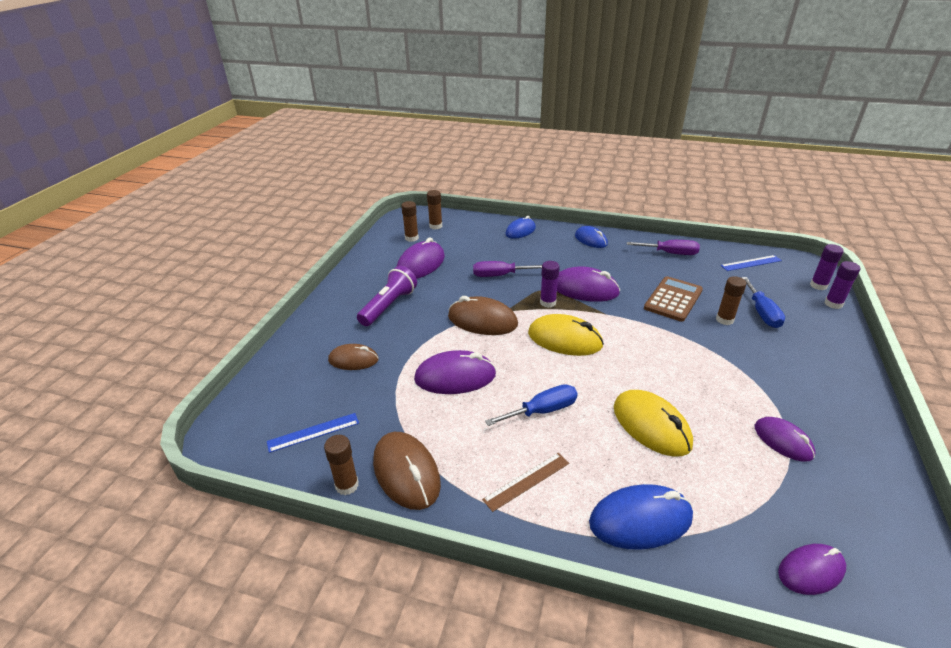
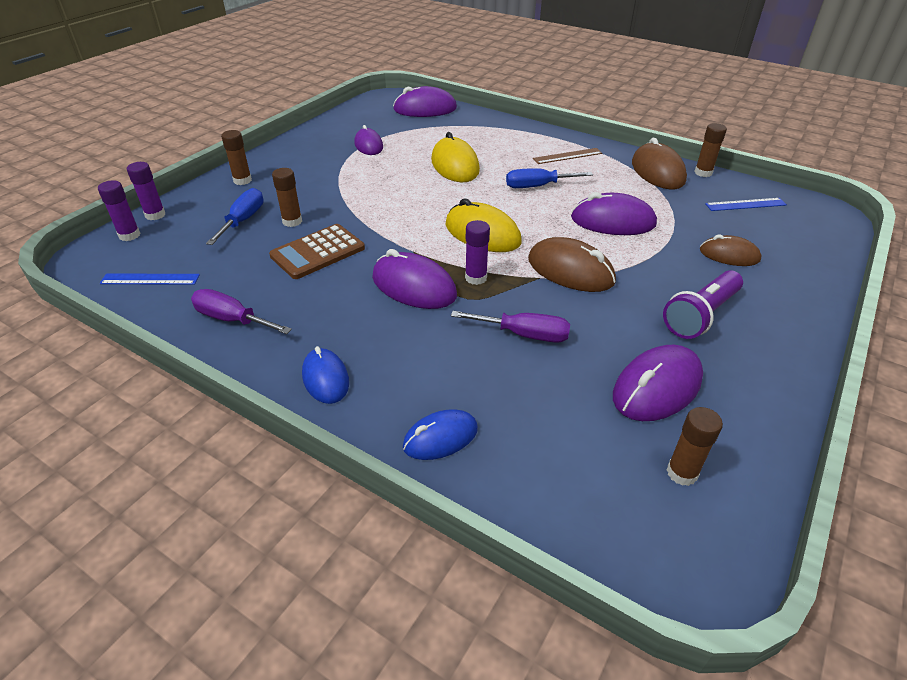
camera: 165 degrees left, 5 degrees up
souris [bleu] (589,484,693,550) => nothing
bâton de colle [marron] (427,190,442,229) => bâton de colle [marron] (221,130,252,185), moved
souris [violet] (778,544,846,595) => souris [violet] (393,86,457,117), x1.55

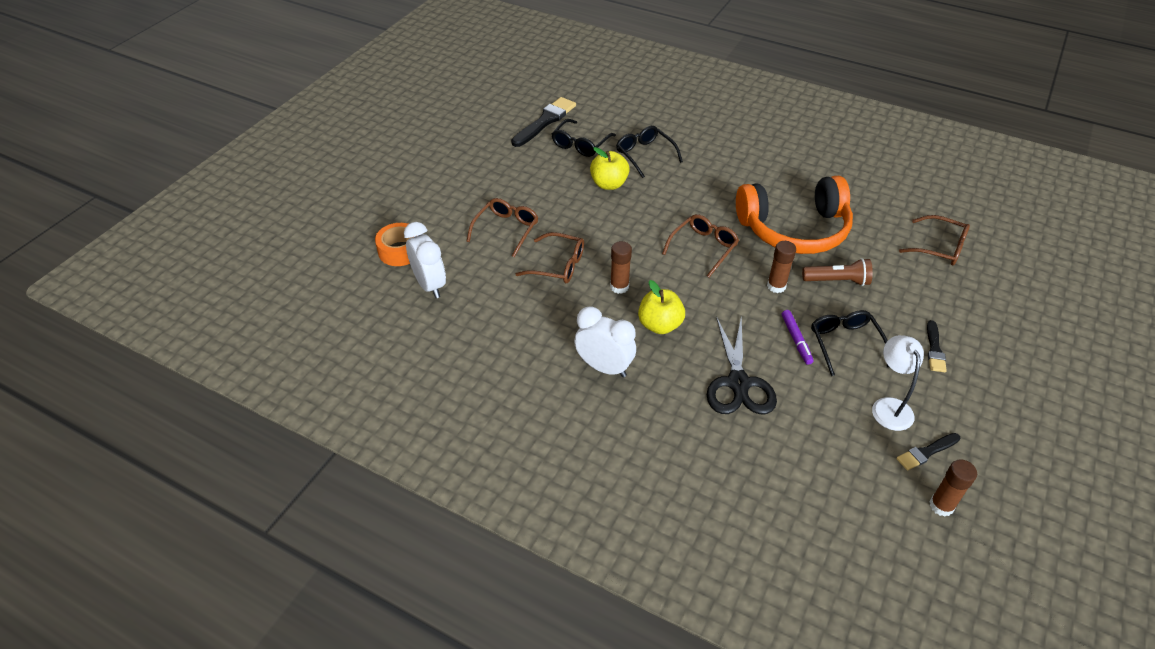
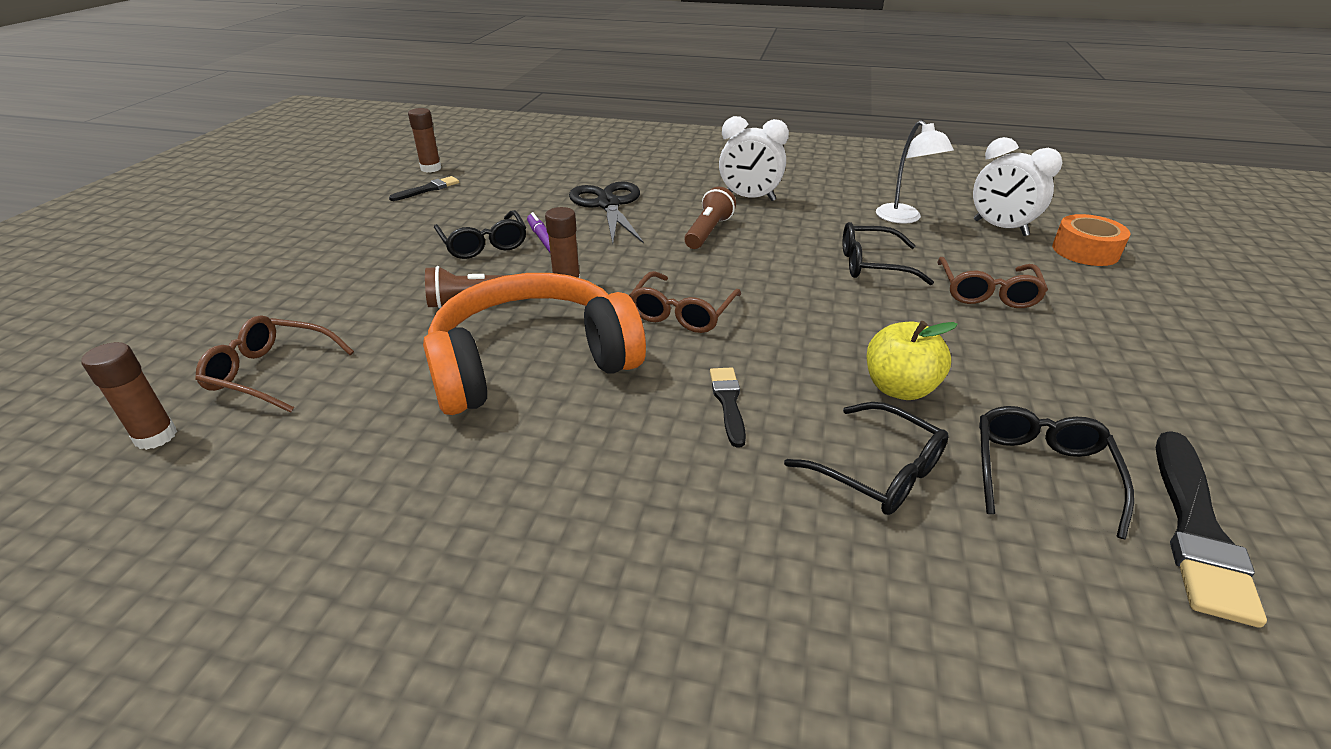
camera: 165 degrees right, 10 degrees down
bâton de colle [marron] (610,241,632,294) => bâton de colle [marron] (82,342,177,450), moved
lampe [blanc] (872,335,924,431) => lampe [blanc] (876,120,954,224), moved
pinceau [noir] (927,320,947,372) => pinceau [noir] (710,368,746,448), moved
pomme [jaune] (638,280,685,334) => lampe de poche [marron] (684,187,736,249)
lunettes [marron] (516,232,584,283) => lunettes [noir] (843,222,934,285)

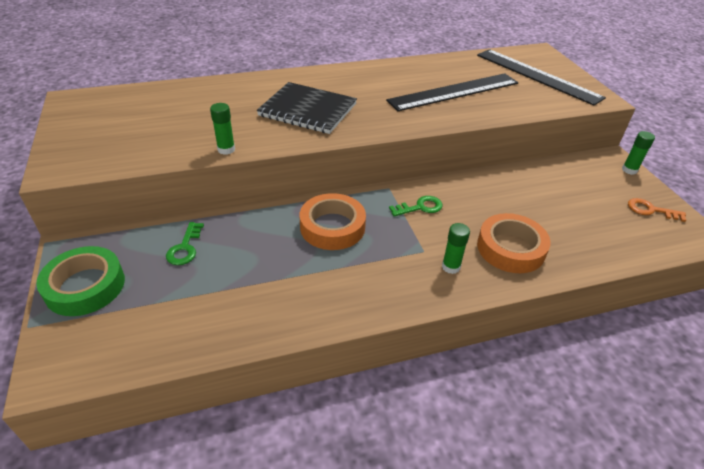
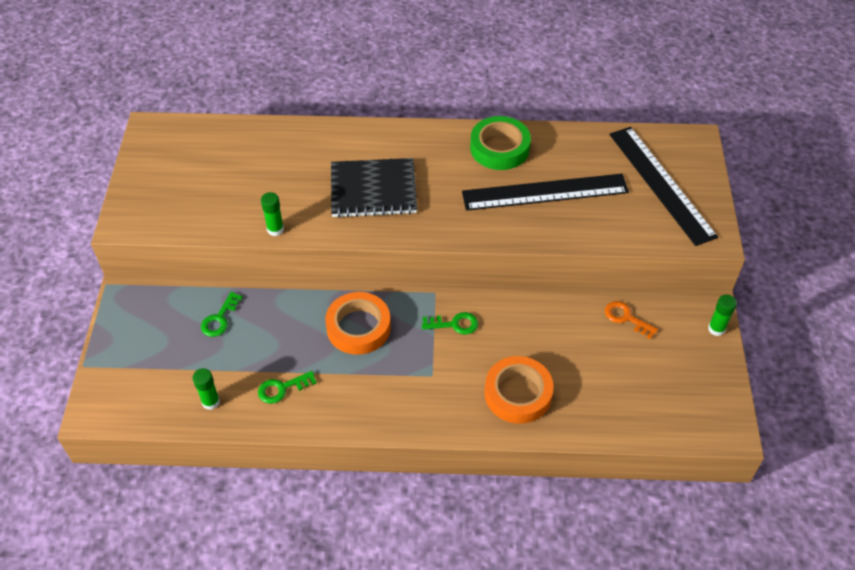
camera: 20 degrees right, 10 degrees up
nothing => clé [vert] (258,371,317,404)
ruban adhésif [vert] (36,246,125,316) => ruban adhésif [vert] (470,116,531,170), moved
bâton de colle [vert] (442,223,470,274) => bâton de colle [vert] (192,368,220,410), moved
clé [orange] (628,198,686,222) => clé [orange] (605,301,658,339), moved
carnet [noir] (257,82,357,134) => carnet [noir] (331,158,417,218), 45 degrees counterclockwise

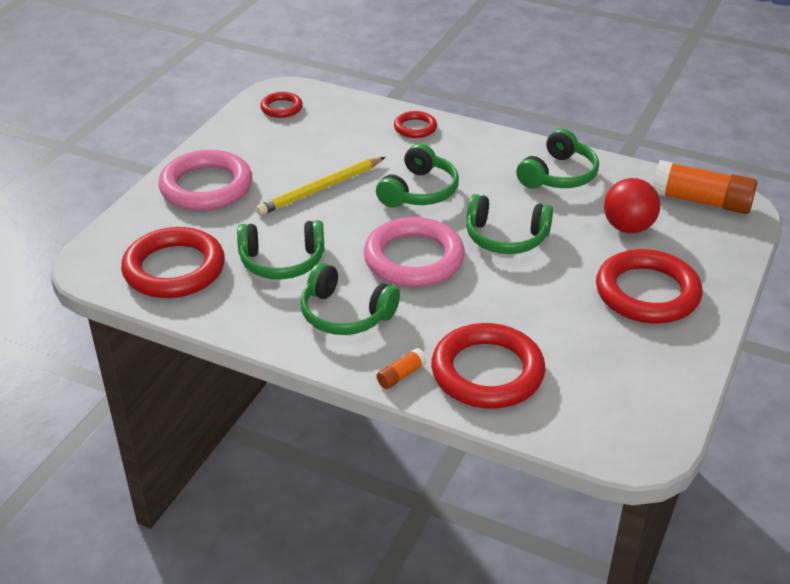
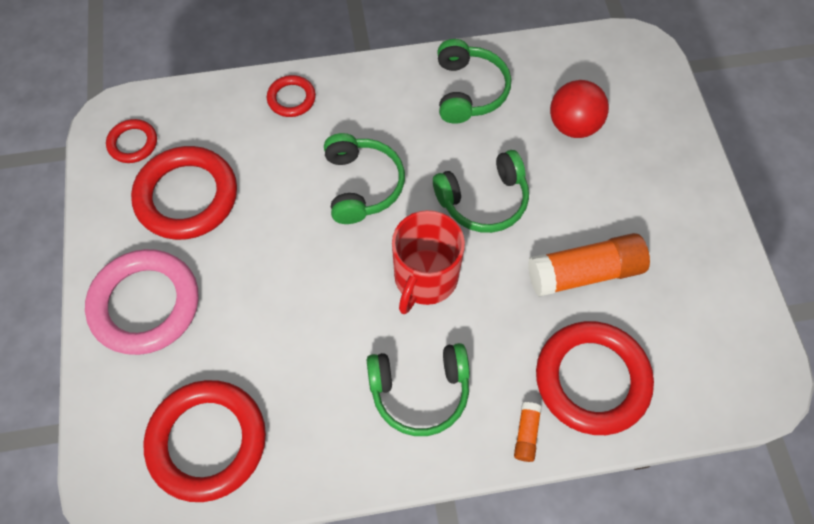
camera: 35 degrees left, 25 degrees up
casque audio [vert] (237,220,325,279) => nothing
crayon [jaune] (256,157,385,215) => nothing
anneau [rouge] (596,249,702,324) => anneau [rouge] (131,146,237,240), moved
bâton de colle [orange] (653,160,757,214) => bâton de colle [orange] (528,233,650,297), moved
anneau [rose] (364,217,465,287) => tasse [rouge] (392,210,465,314)

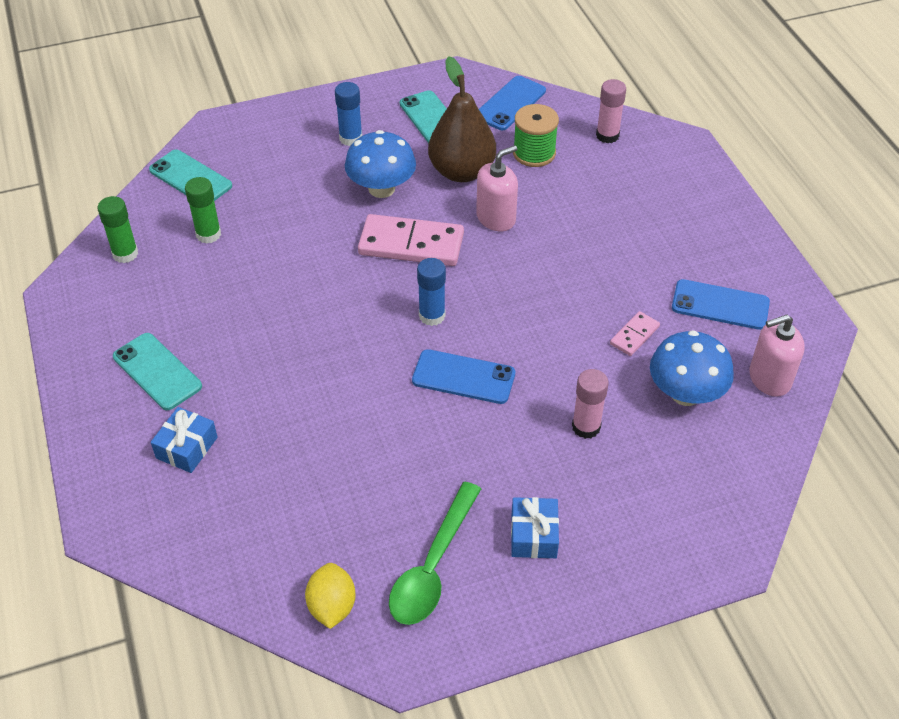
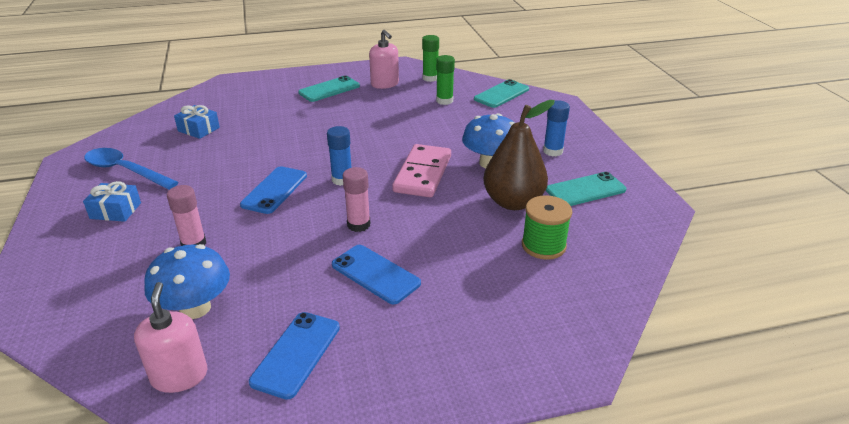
camera: 95 degrees right, 15 degrees down
citron [jaune] (305,563,356,629) => nothing
domino [rose] (610,311,660,356) => nothing
cadeau [bleu] (151,407,218,473) => cadeau [bleu] (174,105,220,139), moved
distributeur de savon [rose] (476,145,518,231) => distributeur de savon [rose] (369,30,399,89), moved
téléphone [bleu] (479,76,546,130) => téléphone [bleu] (332,245,421,304), moved
bâton de colle [rose] (596,79,626,143) => bâton de colle [rose] (343,167,370,232), moved
cuillère [vert] (389,482,481,625) => cuillère [bleu] (84,148,179,190)

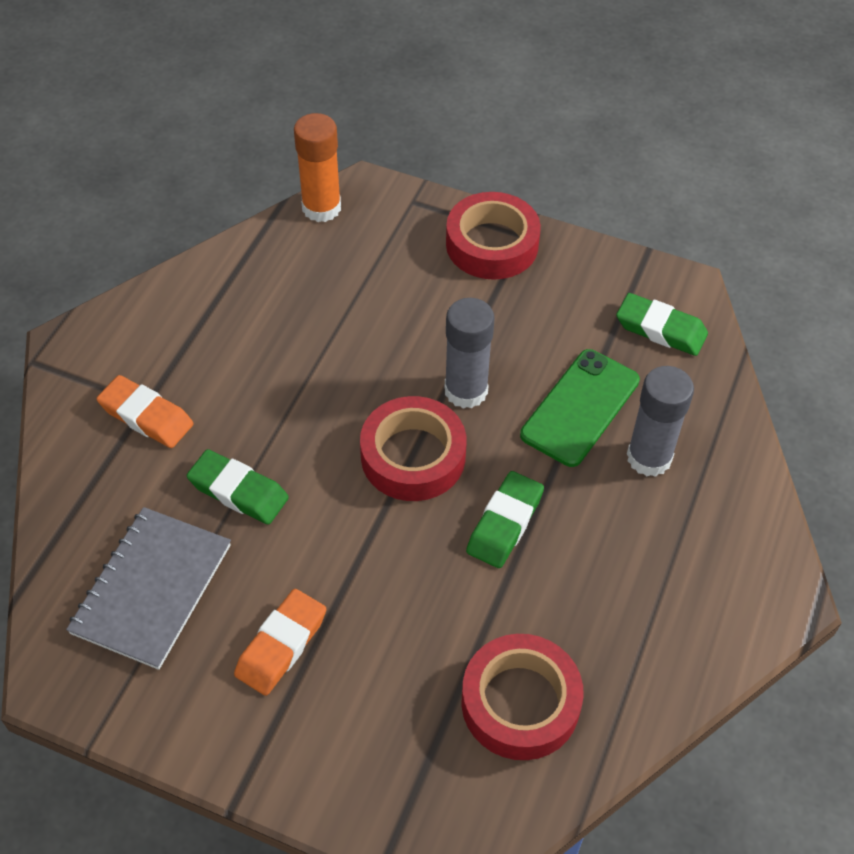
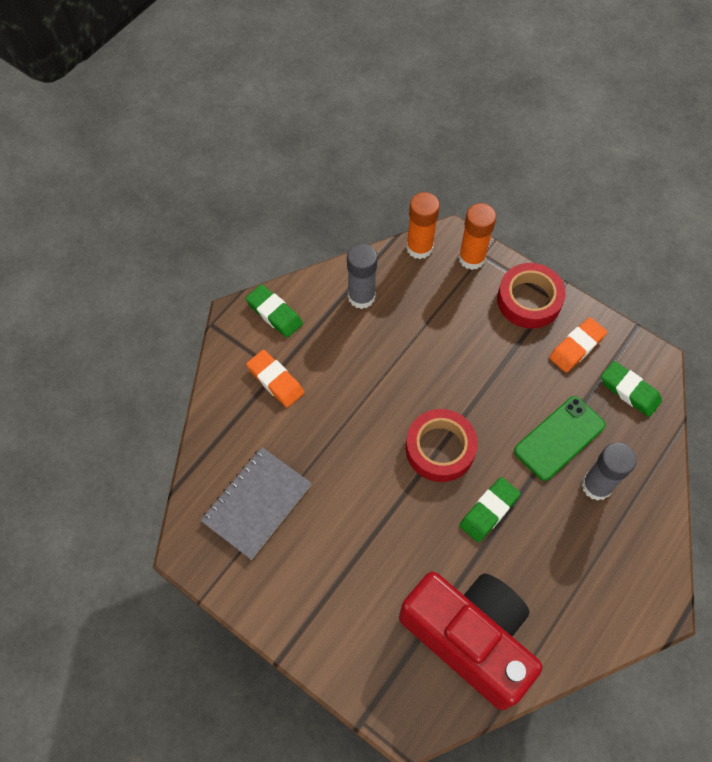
camera: 15 degrees right, 10 degrees up
nothing => bâton de colle [orange] (458,203,496,270)
gomme [vert] (186,449,289,525) => gomme [vert] (246,284,303,338), moved
gomme [orange] (234,589,326,696) => gomme [orange] (549,317,607,372), moved
bâton de colle [gris] (445,298,495,409) => bâton de colle [gris] (347,243,378,309), moved
ruban adhésif [rouge] (461,634,584,760) => appareil photo [rouge] (399,572,543,710)

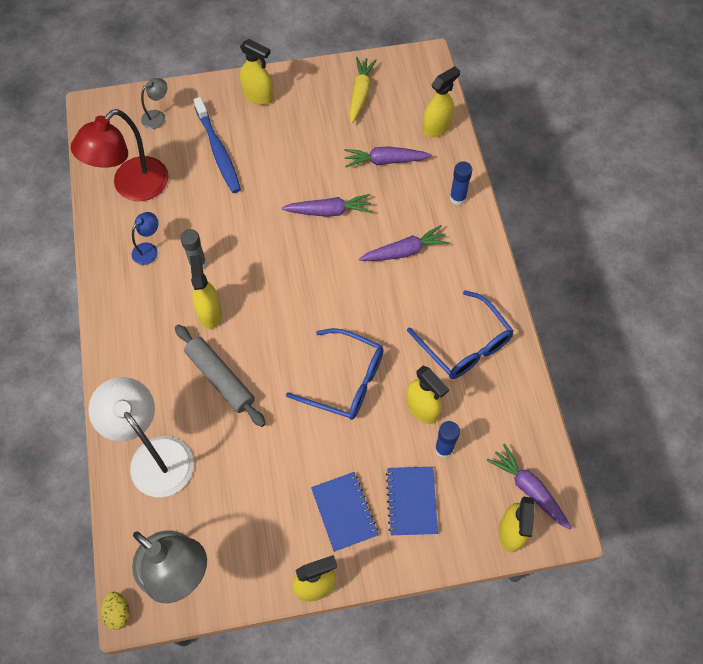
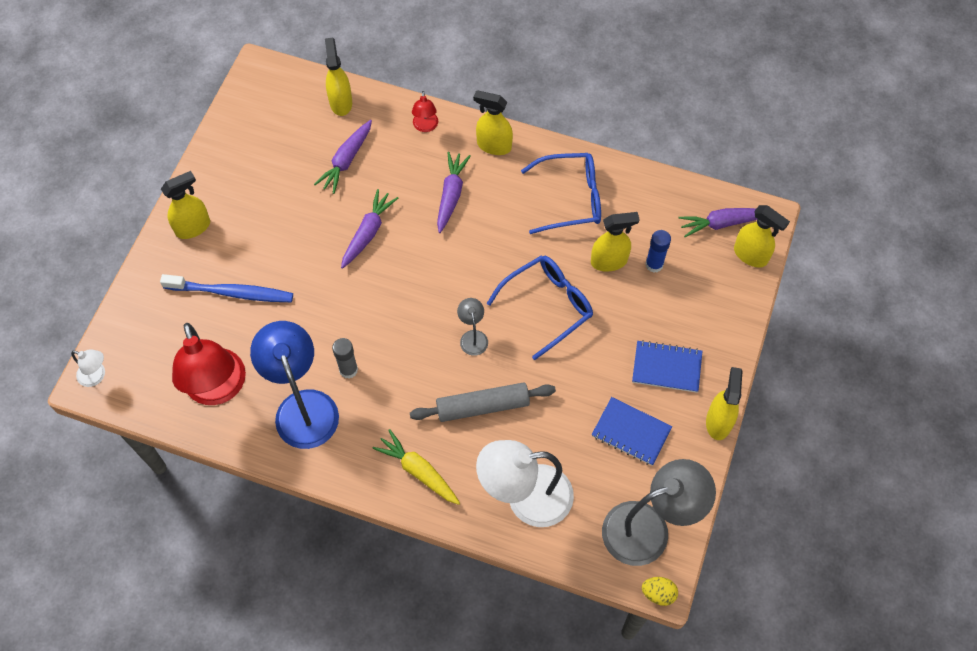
camera: 60 degrees left, 0 degrees up
nothing => lampe [blanc] (71,349,105,387)
lampe [gris] (141,78,167,129) => lampe [gris] (457,298,488,356), moved
vaporisateur [jaune] (190,255,222,329) => vaporisateur [jaune] (473,90,513,155), moved
carotte [jaune] (349,57,377,124) => carotte [jaune] (372,429,460,505), moved
carnet [bleu] (386,467,438,536) => carnet [bleu] (592,397,672,466), moved
bâton de colle [bleu] (450,161,472,205) => lampe [rouge] (412,91,438,132)
lampe [bleu] (132,212,158,265) => lampe [bleu] (250,321,339,449), x2.18

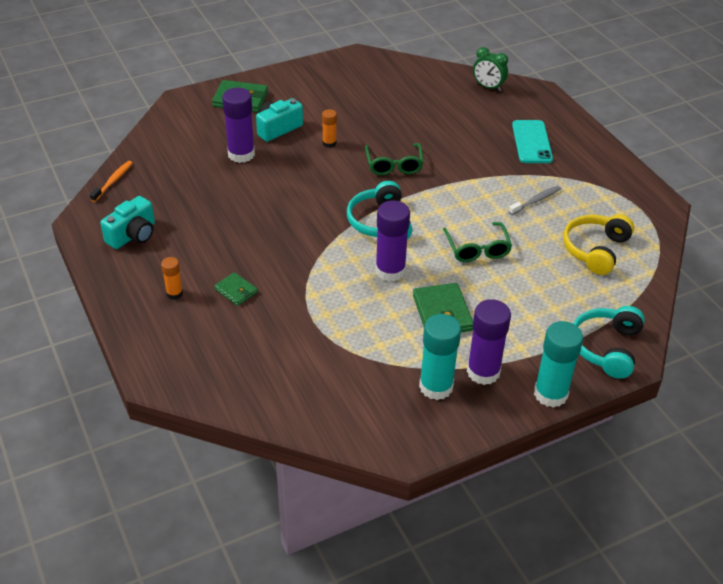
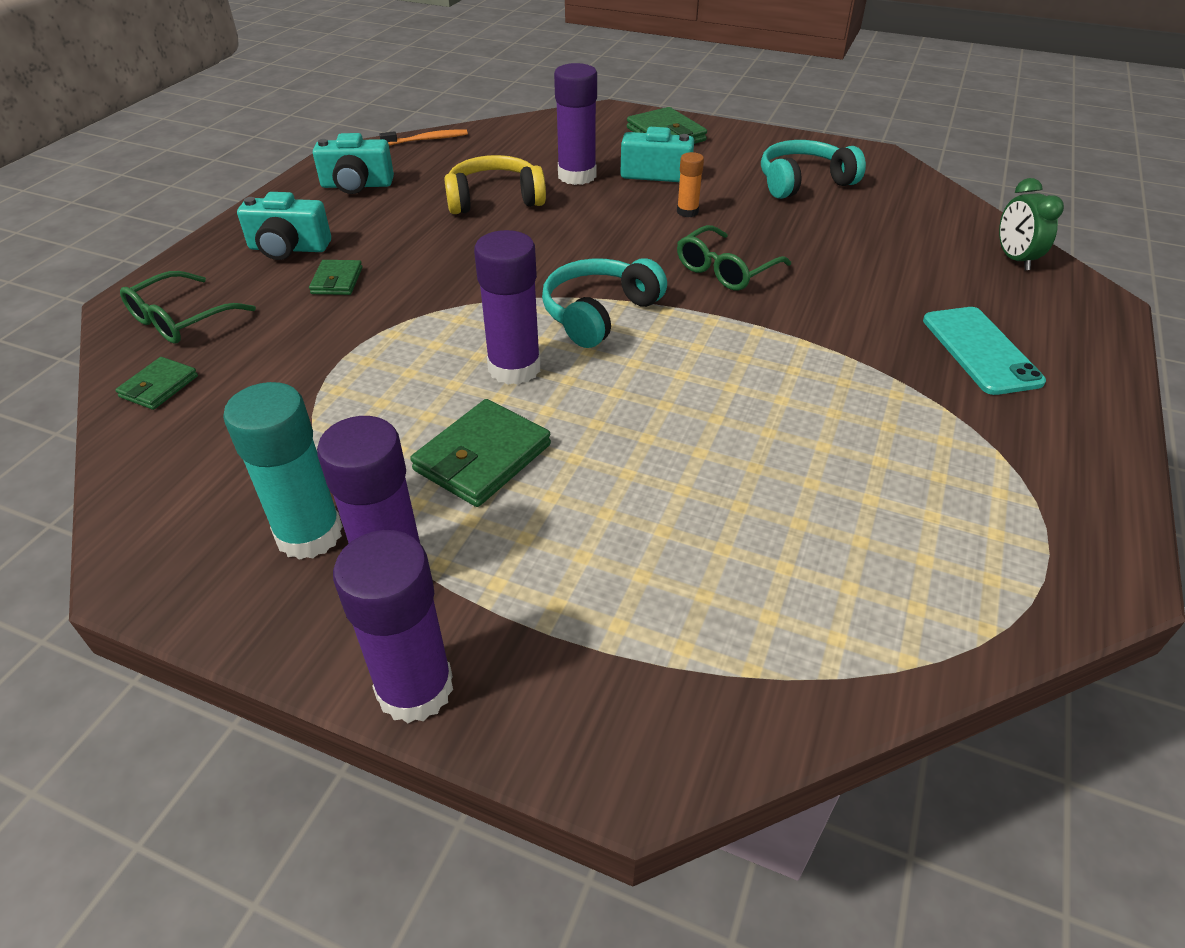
camera: 50 degrees right, 0 degrees up
brosse à dents [gris] (509,186,561,215) => nothing
nothing => portefeuille [vert] (116,357,198,410)
lunettes [vert] (443,222,512,262) => lunettes [vert] (120,271,256,343), moved
casque audio [jaune] (563,214,634,275) => casque audio [jaune] (444,155,546,214), moved
casque audio [turquoise] (574,306,645,379) => casque audio [turquoise] (761,140,866,199), moved
bâton de colle [orange] (161,257,183,300) => appareil photo [turquoise] (237,192,331,260)
bâton de colle [turquoise] (534,321,583,408) => bâton de colle [violet] (333,530,453,723)
téléphone [turquoise] (512,120,553,163) => téléphone [turquoise] (923,307,1046,395), 60 degrees counterclockwise

